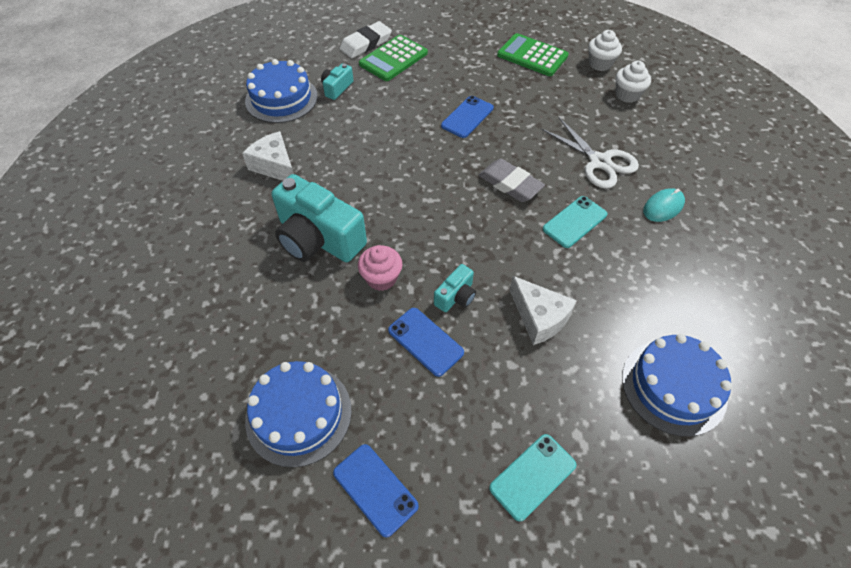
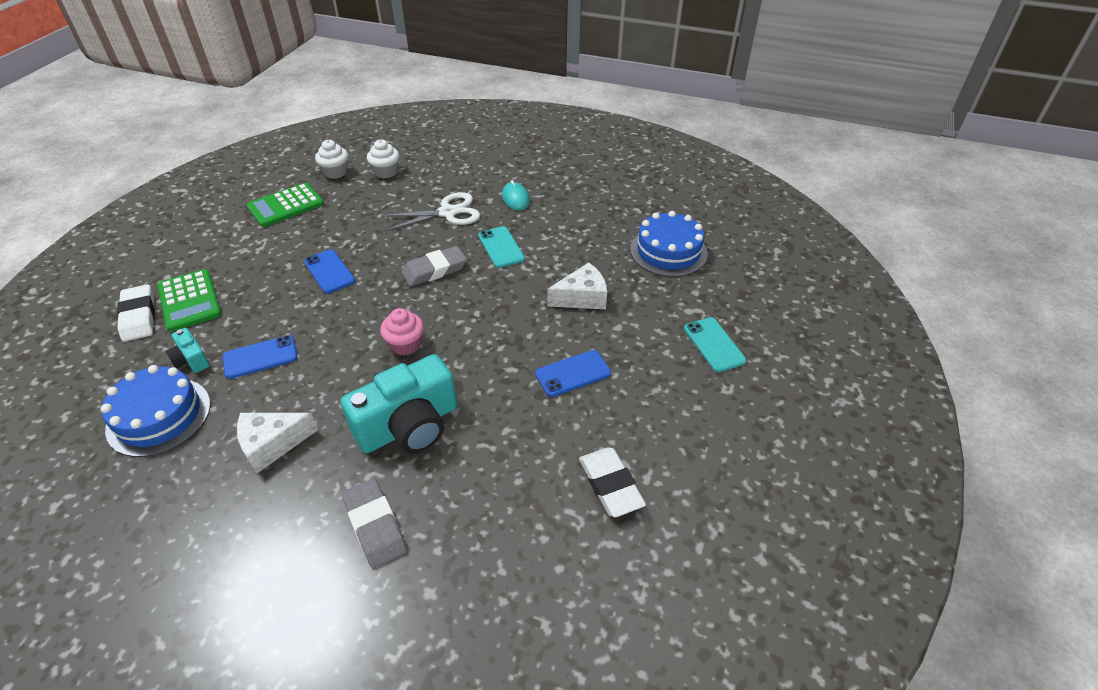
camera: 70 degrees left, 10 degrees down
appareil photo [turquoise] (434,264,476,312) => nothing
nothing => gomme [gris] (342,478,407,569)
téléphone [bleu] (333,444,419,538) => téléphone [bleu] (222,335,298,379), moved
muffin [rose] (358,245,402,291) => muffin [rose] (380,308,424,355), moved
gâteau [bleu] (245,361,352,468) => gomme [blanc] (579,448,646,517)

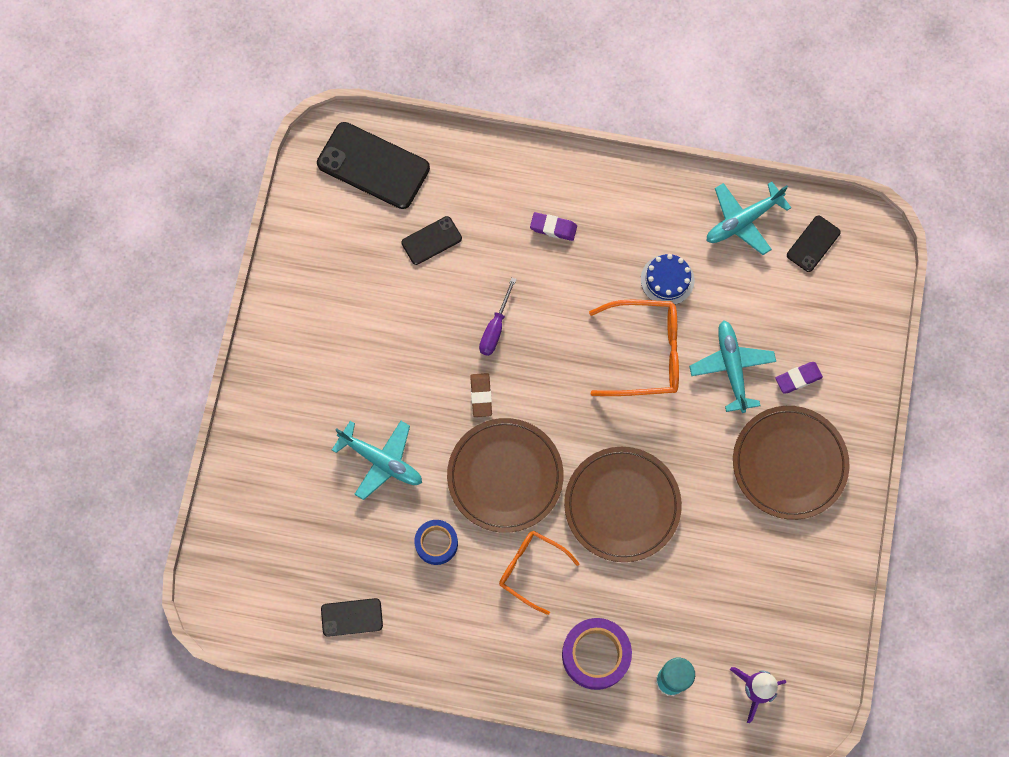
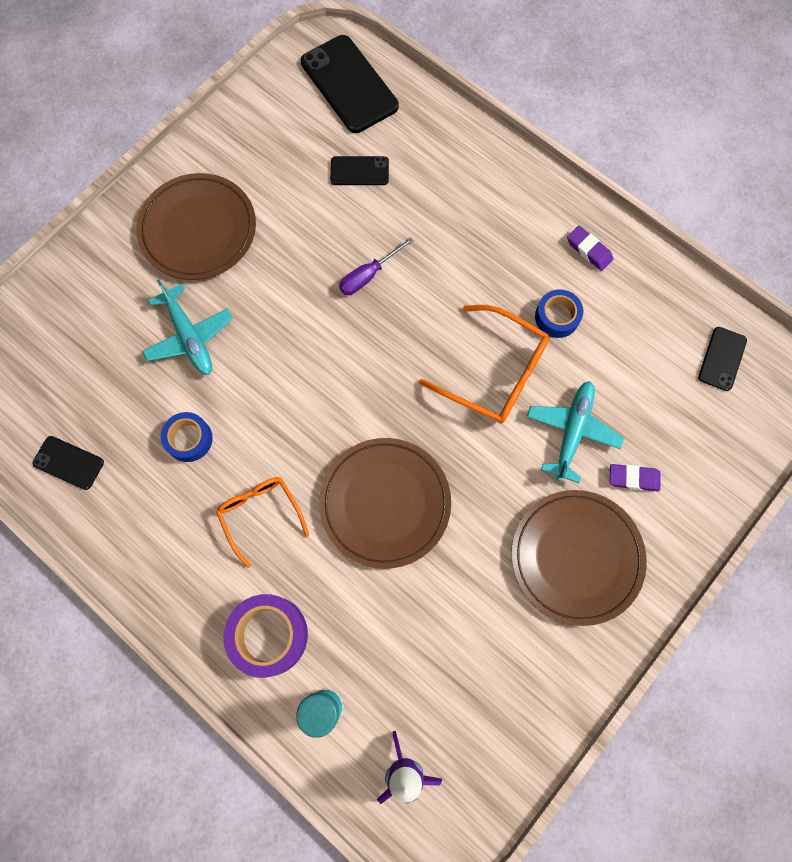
camera: 30 degrees right, 0 degrees up
gomme [marron] (470,373,492,417) => nothing
avion [turquoise] (706,182,791,255) => nothing
assiette [marron] (447,418,564,533) => assiette [marron] (136,173,256,280), moved
gomme [violet] (530,212,577,241) => gomme [violet] (567,226,613,271), moved
gâteau [bleu] (641,254,695,305) => ruban adhésif [bleu] (535,289,583,338)
téléphone [noir] (787,216,841,272) => téléphone [noir] (698,327,747,391), 45 degrees counterclockwise

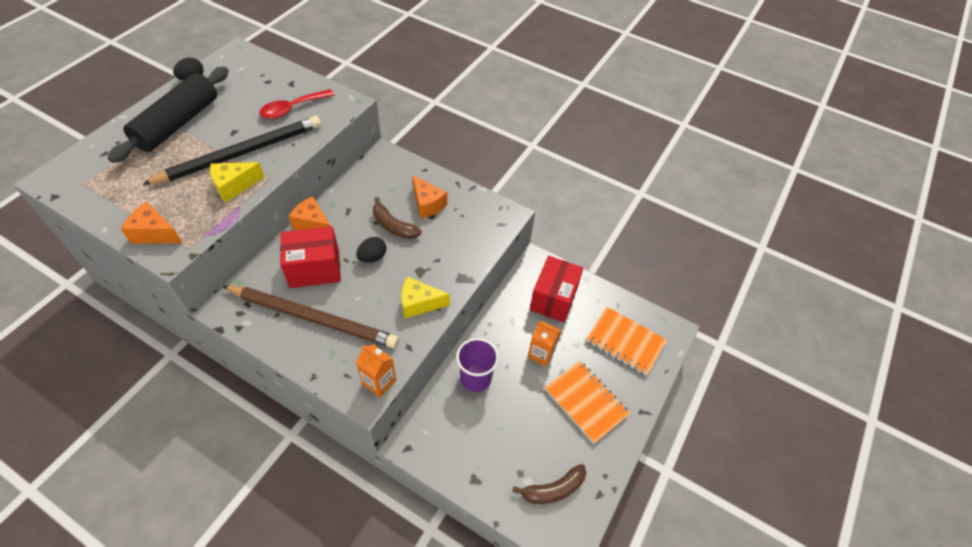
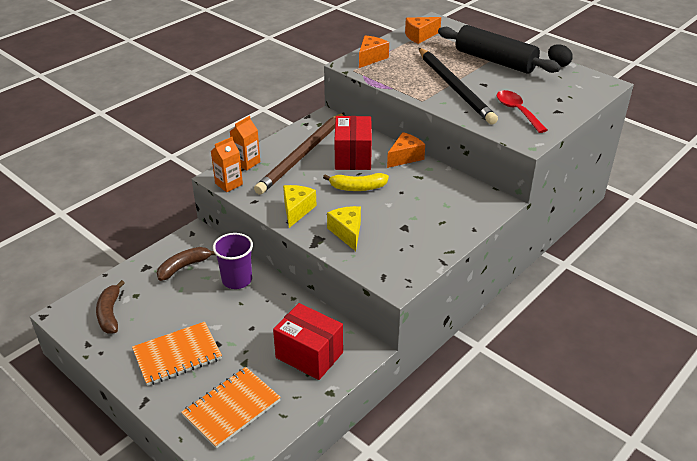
camera: 105 degrees right, 15 degrees down
fromage [jaune] (210,162,264,202) => fromage [jaune] (327,206,361,251), moved
banane [marron] (373,197,421,239) => banane [marron] (157,247,216,281), moved
fromage [orange] (412,175,447,219) => fromage [orange] (405,17,441,44), moved
brique de lait [orange] (528,321,561,367) => brique de lait [orange] (229,116,260,170), moved
œuf [noir] (356,237,386,263) => banane [jaune] (323,173,389,191)

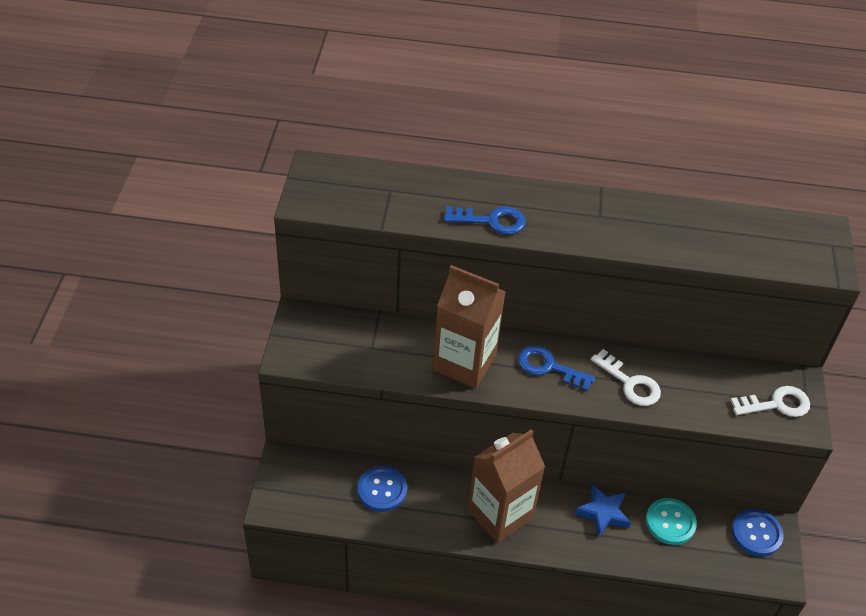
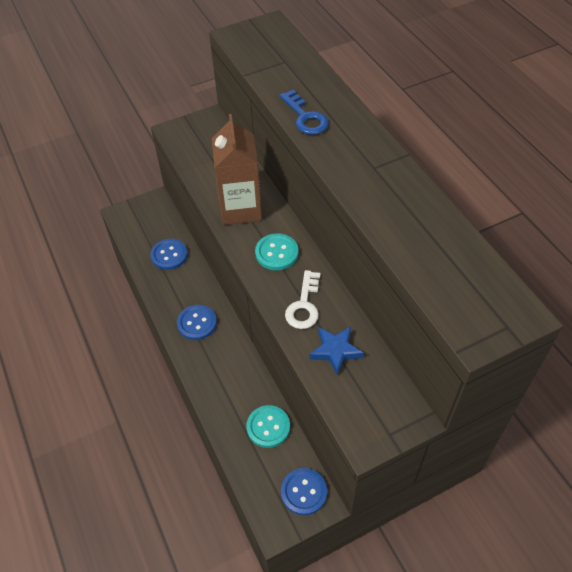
camera: 60 degrees right, 5 degrees up
clé [blanc] (730,386,810,417) => nothing
étoile [bleu] (575,484,631,538) => étoile [bleu] (309,326,364,376), moved
brique de lait [marron] (468,429,545,543) => bouton [bleu] (177,305,217,340)
clé [bleu] (518,345,595,391) => bouton [turquoise] (255,233,299,270)

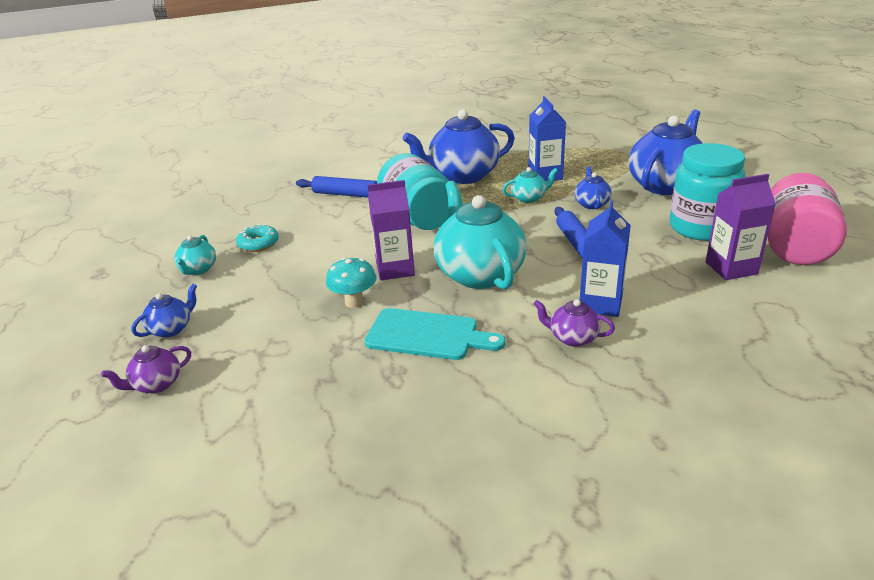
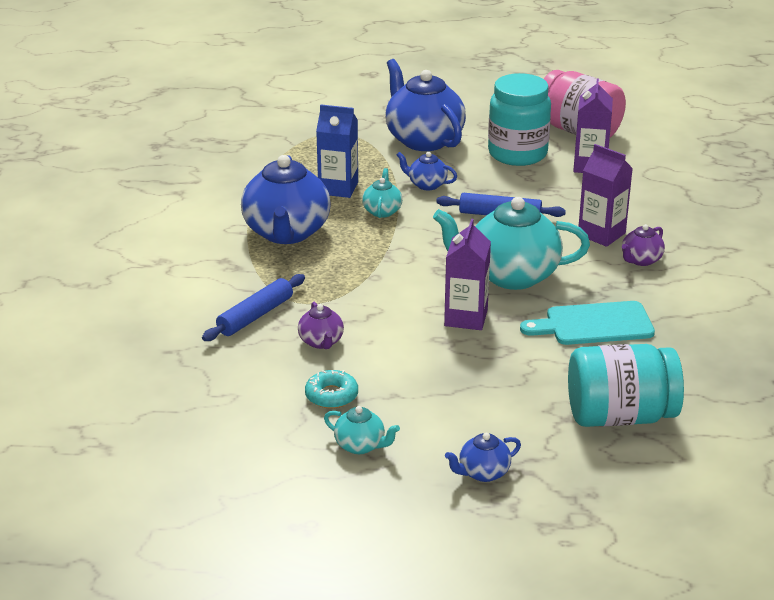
camera: 70 degrees left, 0 degrees up
champignon [turquoise] (326,257,377,308) => nothing
théière [violet] (101,345,191,393) => théière [violet] (298,302,344,349), moved
bocal [turquoise] (377,153,449,230) => bocal [turquoise] (568,344,684,427), moved
brique de lait [bleu] (580,201,631,317) => brique de lait [violet] (578,144,633,247)
théière [bleu] (131,284,197,337) => théière [bleu] (445,433,521,482), 90 degrees counterclockwise
planche à découper [turquoise] (364,308,505,360) => planche à découper [turquoise] (520,301,655,345), 135 degrees counterclockwise

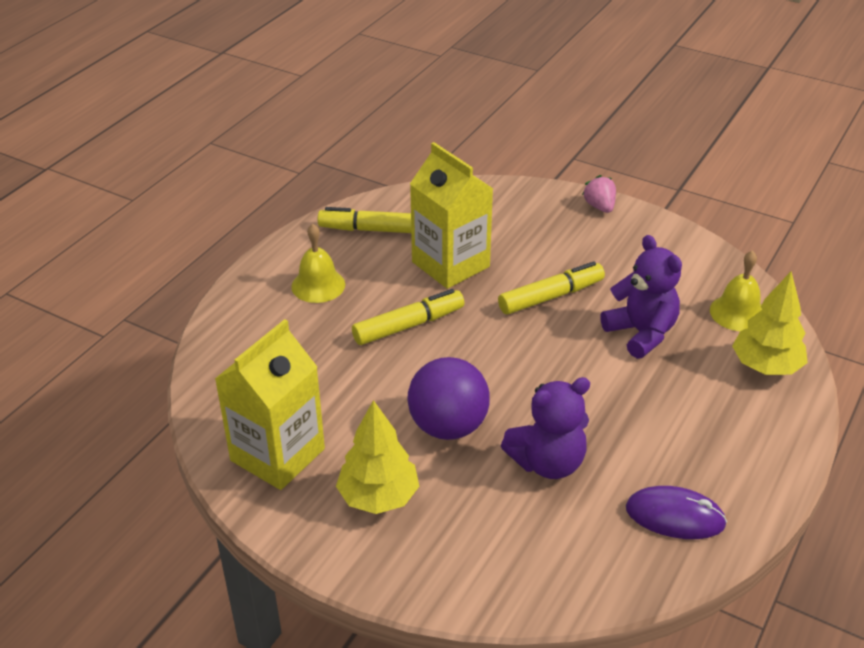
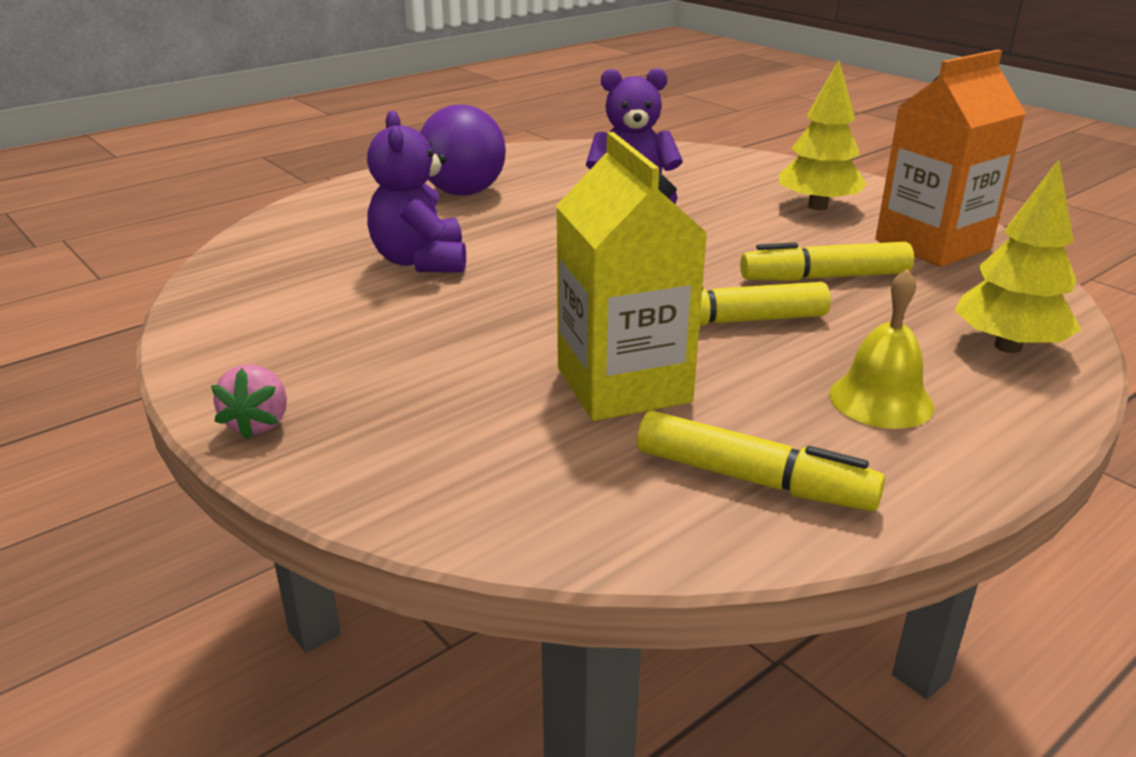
camera: 160 degrees left, 10 degrees down
souris [violet] (626,486,727,539) => nothing
cloche [jaune] (710,250,762,331) => nothing
balle [violet] (407,357,490,440) => balle [violet] (420,104,506,196), moved
feutre [jaune] (498,261,605,314) => feutre [jaune] (740,242,914,281), moved
arbre [jaune] (732,272,808,375) => arbre [jaune] (954,160,1082,353), moved
brique de lait [jaune] (215,319,325,490) => brique de lait [orange] (875,50,1026,267)

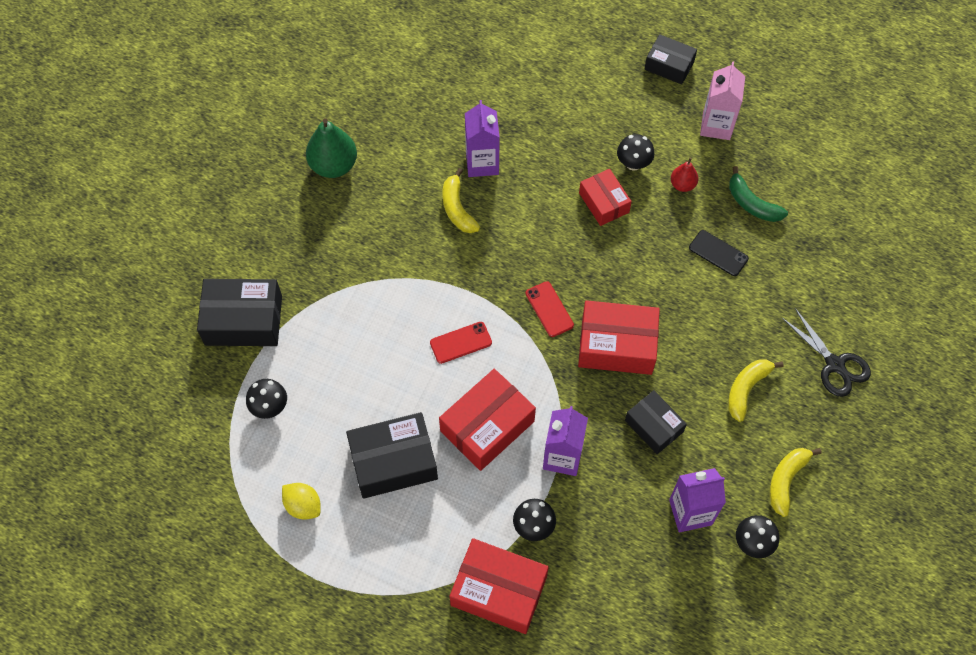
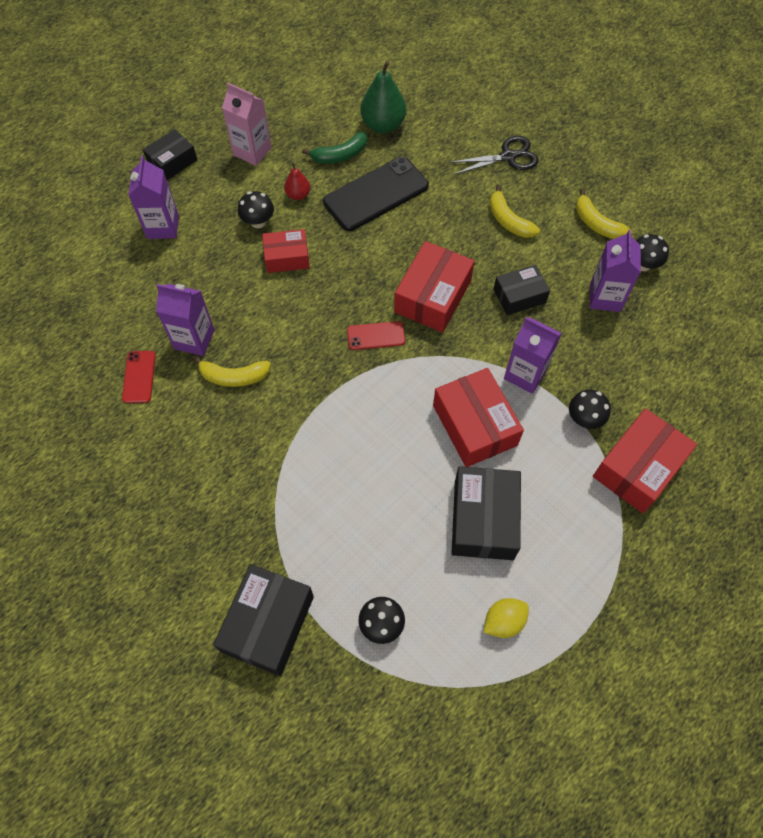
camera: 70 degrees left, 0 degrees up
nothing => brique de lait [violet] (128,156,179,239)
poire [vert] (306,118,357,178) => poire [vert] (360,61,406,133), moved
téléphone [rouge] (430,322,492,364) => téléphone [rouge] (122,351,156,403), moved
téléphone [noir] (689,230,749,276) => téléphone [noir] (323,157,429,231), x1.98

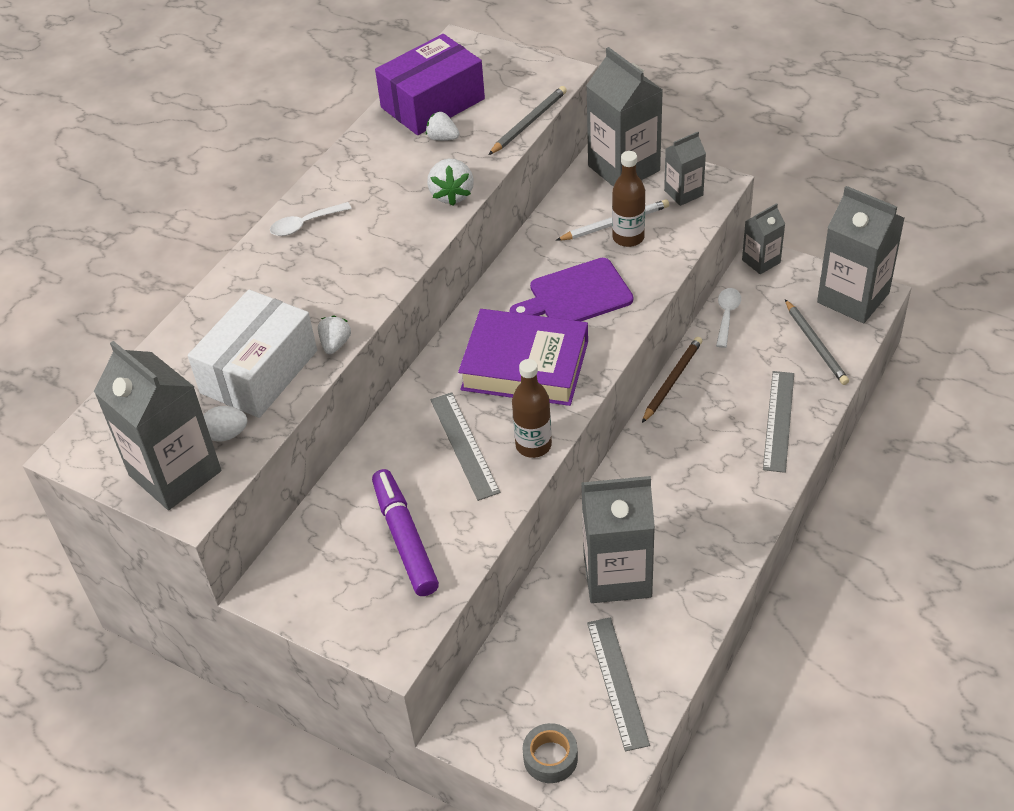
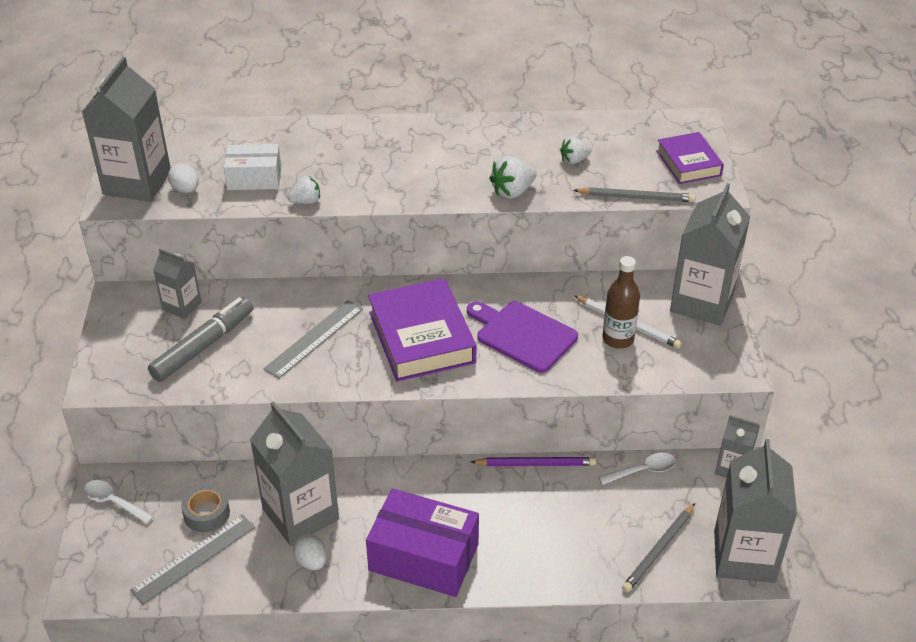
camera: 55 degrees right, 5 degrees down
bouteille [marron] (512,359,552,458) => nothing
règle [gris] (763,371,794,473) => nothing
nothing => œuf [blanc] (293,534,327,570)
nothing => livre [violet] (656,132,724,184)
cuillère [blanc] (270,202,352,236) => cuillère [blanc] (84,480,154,524), moved
boîte [violet] (375,34,485,135) => boîte [violet] (366,488,479,597), moved
ruban adhésif [gris] (522,723,578,783) => ruban adhésif [gris] (181,485,230,532), moved
brique de lait [gris] (664,132,706,206) => brique de lait [gris] (153,248,201,319), moved
feutre [violet] (372,469,439,596) => feutre [gris] (148,297,254,382)
crayon [marron] (642,337,702,423) => crayon [violet] (471,457,596,466)
fraise [blanc] (426,112,460,141) => fraise [blanc] (560,137,592,164), 105 degrees counterclockwise
boîte [blanc] (188,289,317,418) => boîte [blanc] (223,144,281,190), x0.62

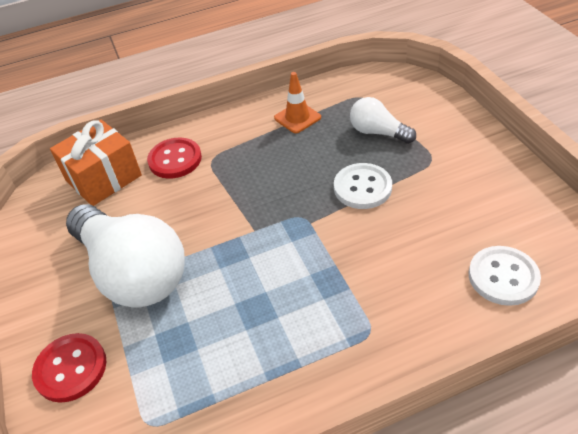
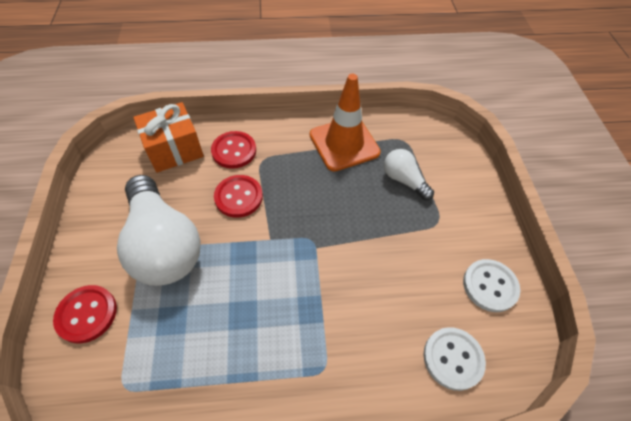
camera: 10 degrees right, 10 degrees up
nothing => bouton [rouge] (214,175,263,218)
bouton [blanc] (334,163,392,209) => bouton [blanc] (463,259,520,312), moved
cône de chantier [orange] (274,72,321,133) => cône de chantier [orange] (310,74,381,171), x1.84

